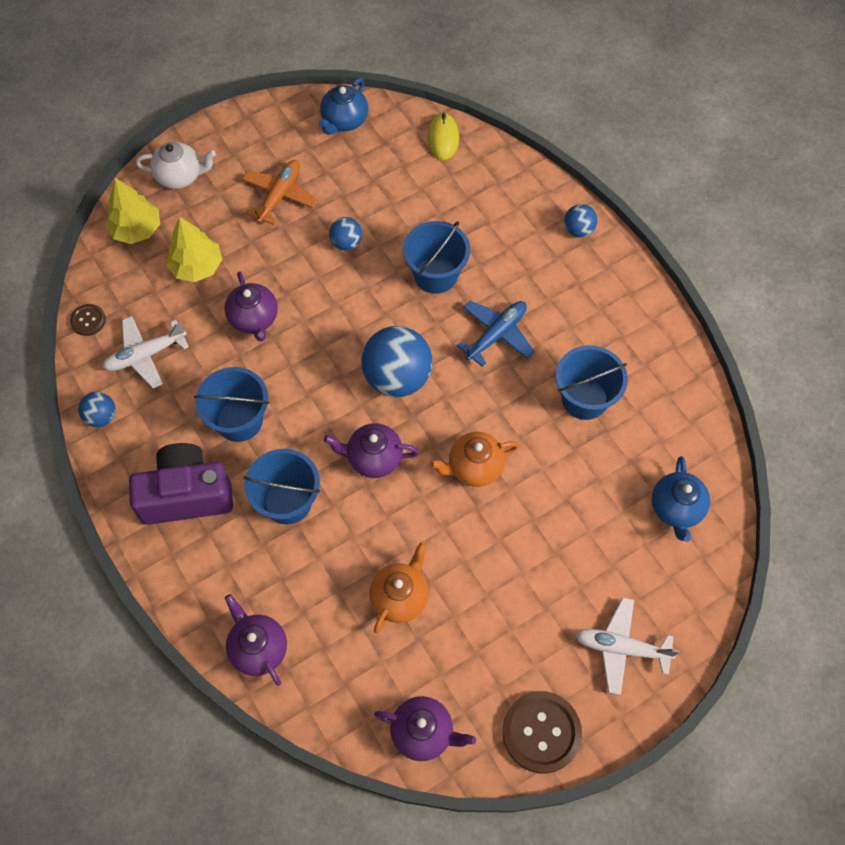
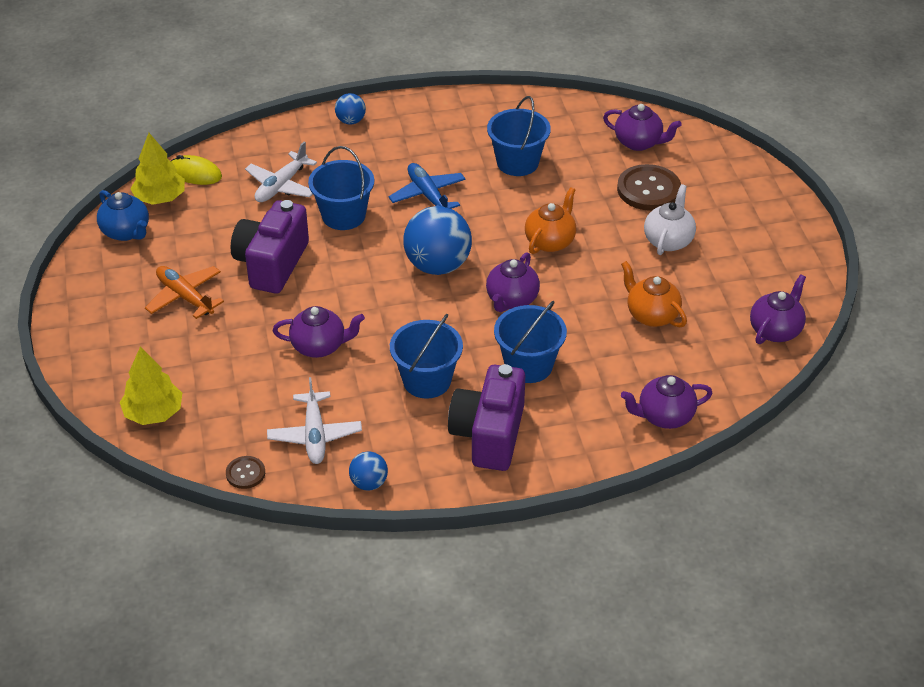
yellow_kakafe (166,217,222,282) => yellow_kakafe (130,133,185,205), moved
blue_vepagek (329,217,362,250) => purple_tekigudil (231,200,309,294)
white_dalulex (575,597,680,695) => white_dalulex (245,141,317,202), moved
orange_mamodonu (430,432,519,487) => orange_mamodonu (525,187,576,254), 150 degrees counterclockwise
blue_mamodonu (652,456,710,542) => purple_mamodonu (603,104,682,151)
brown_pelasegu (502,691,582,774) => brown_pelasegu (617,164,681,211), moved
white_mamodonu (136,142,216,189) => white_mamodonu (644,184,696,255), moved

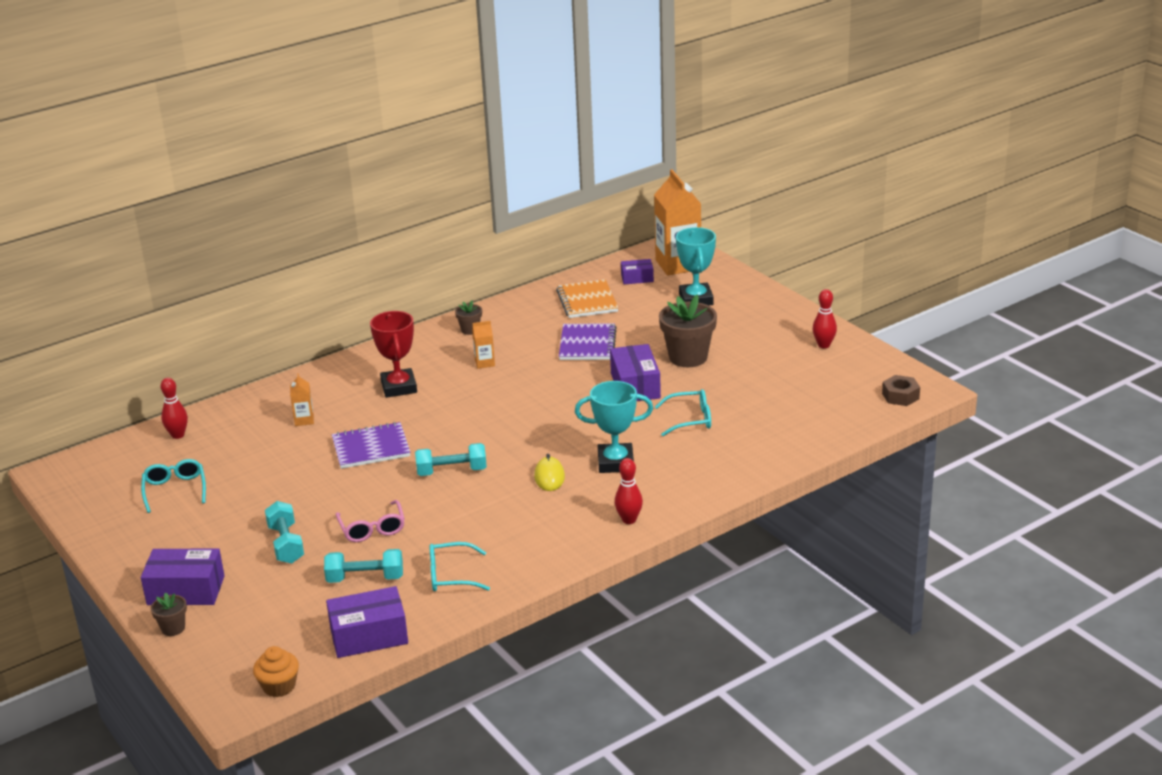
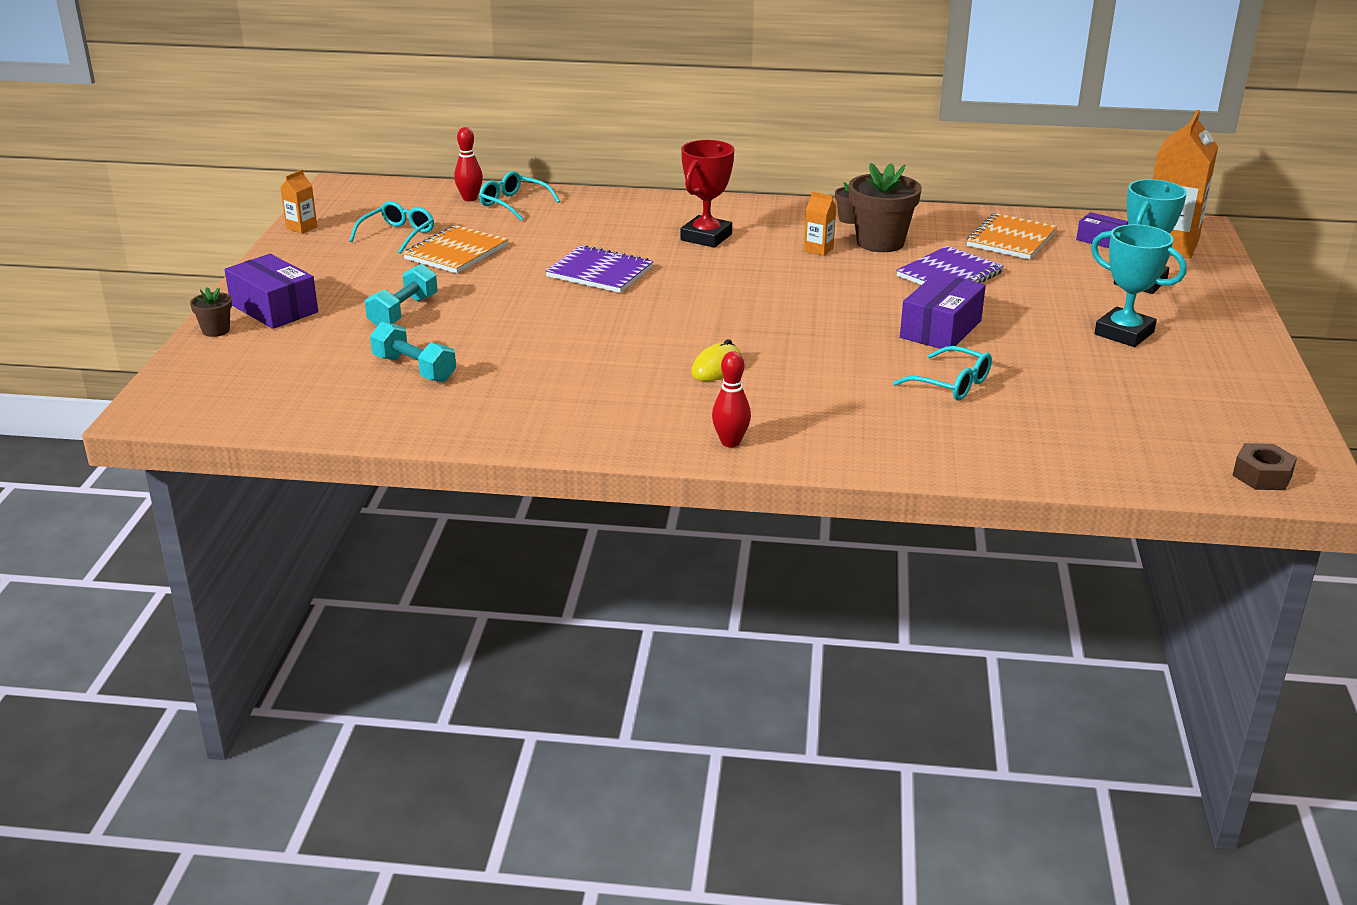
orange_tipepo (290,373,314,426) => orange_tipepo (280,170,317,234), moved
nothing => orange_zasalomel (403,225,508,273)
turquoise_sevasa (429,542,490,591) => turquoise_sevasa (479,171,560,221), moved
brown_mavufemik (659,295,717,367) => brown_mavufemik (849,163,922,252), moved
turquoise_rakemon (575,381,653,473) => turquoise_rakemon (1091,224,1187,347), moved
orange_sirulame (253,646,299,697) => nothing
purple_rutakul (326,586,408,658) => nothing
pink_sevasa (335,500,405,542) => nothing
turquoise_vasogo (415,443,487,476) => nothing
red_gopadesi (813,289,837,348) => nothing

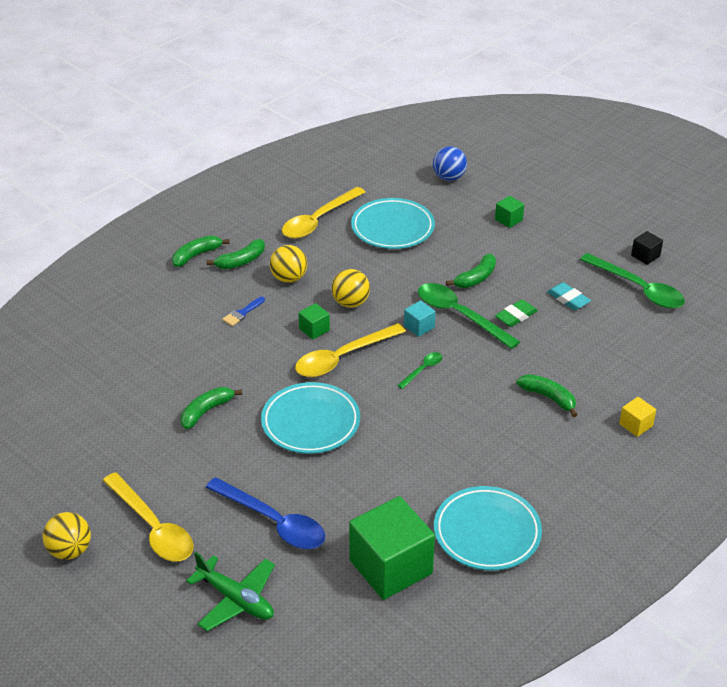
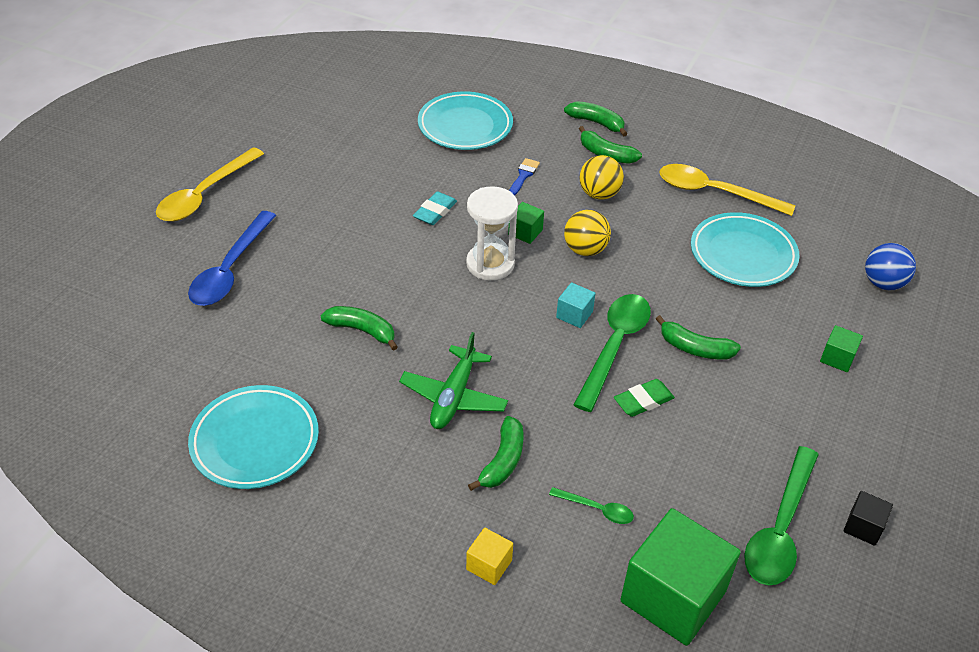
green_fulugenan (181,387,242,429) => green_fulugenan (321,306,398,351), moved
green_dalulex (186,552,275,631) => green_dalulex (399,332,508,429), moved
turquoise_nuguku (547,282,591,310) => turquoise_nuguku (413,191,457,225), moved
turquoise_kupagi (261,382,360,454) => turquoise_kupagi (418,92,513,150), moved
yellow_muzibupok (295,323,406,377) => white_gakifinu (466,186,518,281)
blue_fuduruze (222,297,265,326) => blue_fuduruze (509,158,540,195), 90 degrees clockwise
green_muzibupok (397,352,442,389) => green_muzibupok (549,487,634,524), moved
green_nuguku (495,299,538,327) => green_nuguku (614,379,675,417), 60 degrees counterclockwise
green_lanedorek (349,496,435,600) => green_lanedorek (620,508,741,646), moved
yellow_vepagek (43,512,91,560) => nothing

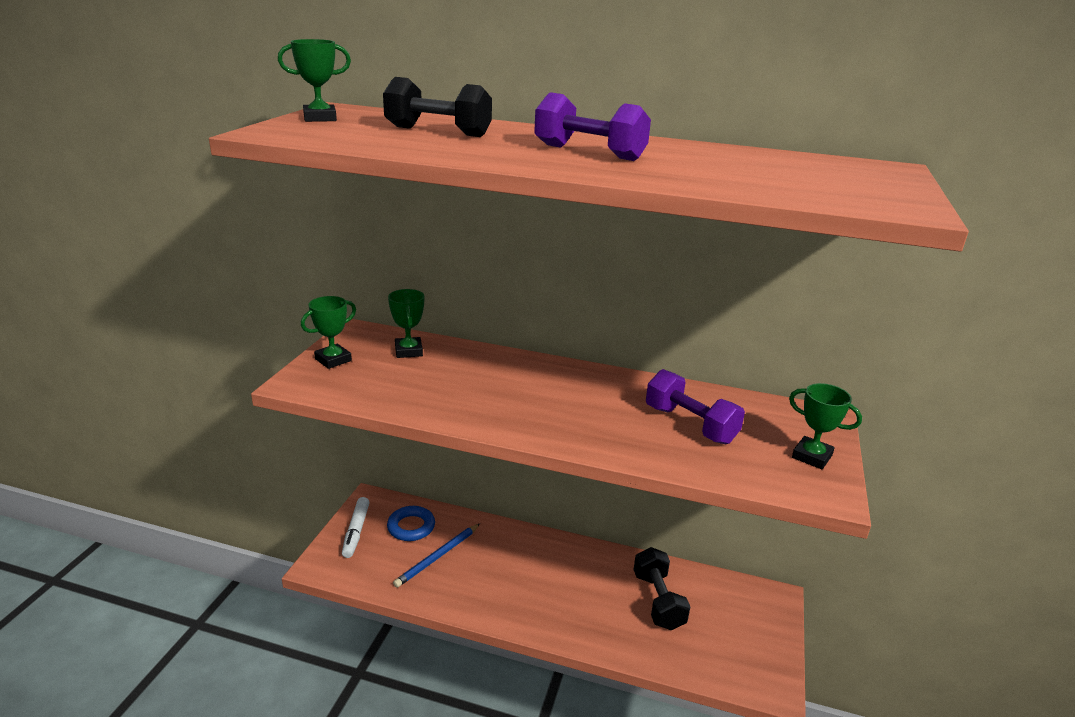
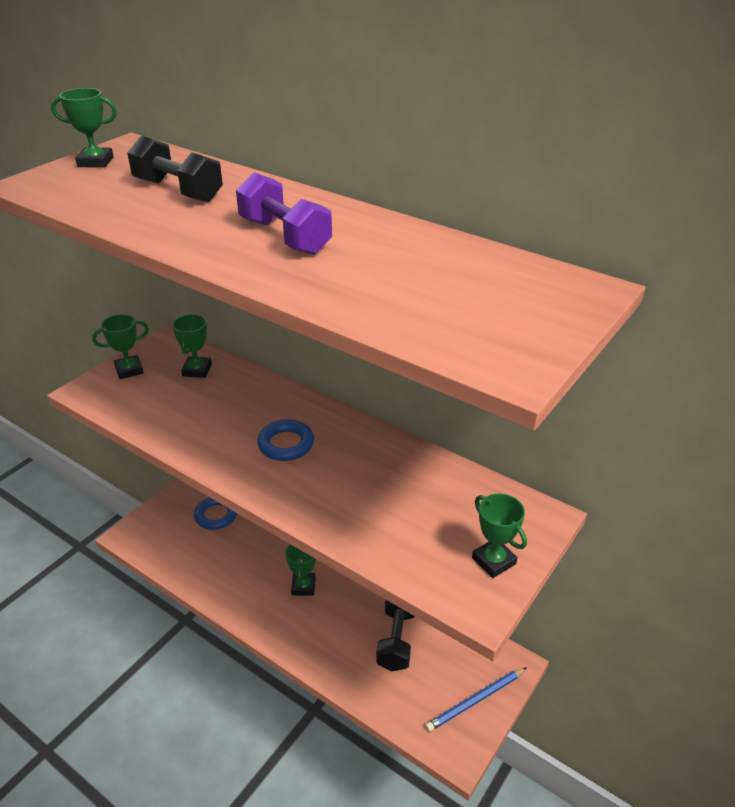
nothing => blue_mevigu (257,419,314,461)
nothing => green_rakemon (285,544,316,596)
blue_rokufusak (393,524,480,588) => blue_rokufusak (425,667,527,732), moved
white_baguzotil (342,497,370,558) => nothing
purple_vasogo (646,369,745,445) => nothing

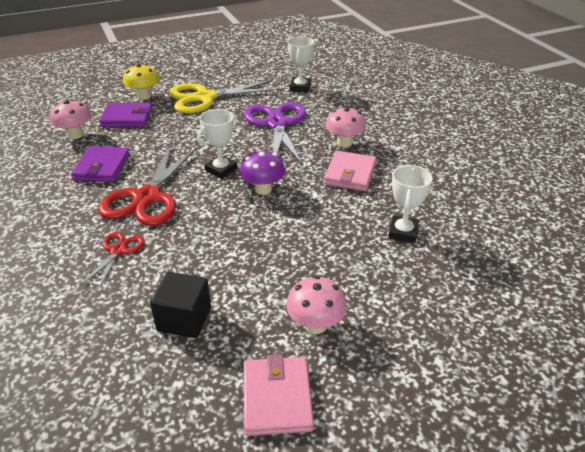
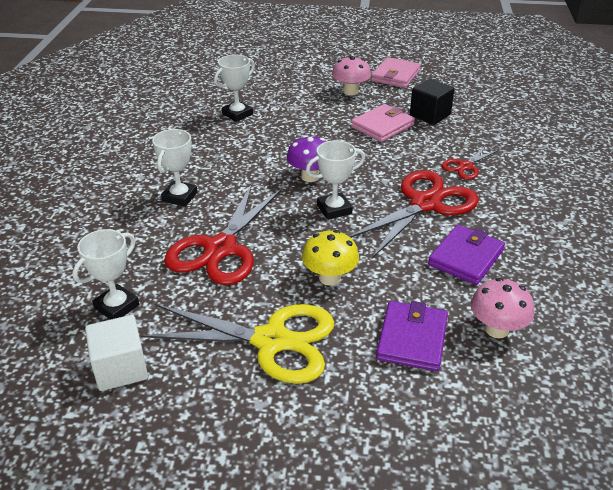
nothing => white_lanedorek (85,315,148,391)
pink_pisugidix (325,106,366,147) => white_rakemon (152,129,197,207)
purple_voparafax (244,102,306,165) => red_voparafax (164,184,282,285)
yellow_pisugidix (123,64,159,100) => yellow_pisugidix (302,230,359,286), moved
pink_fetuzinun (324,151,376,191) => pink_fetuzinun (351,104,415,142), moved
purple_fetuzinun (99,103,152,127) => purple_fetuzinun (376,301,448,371), 75 degrees clockwise

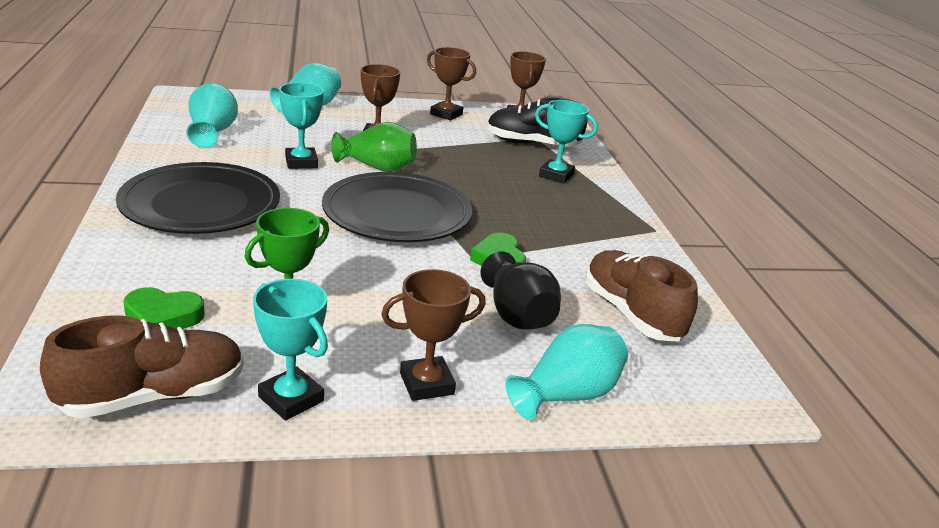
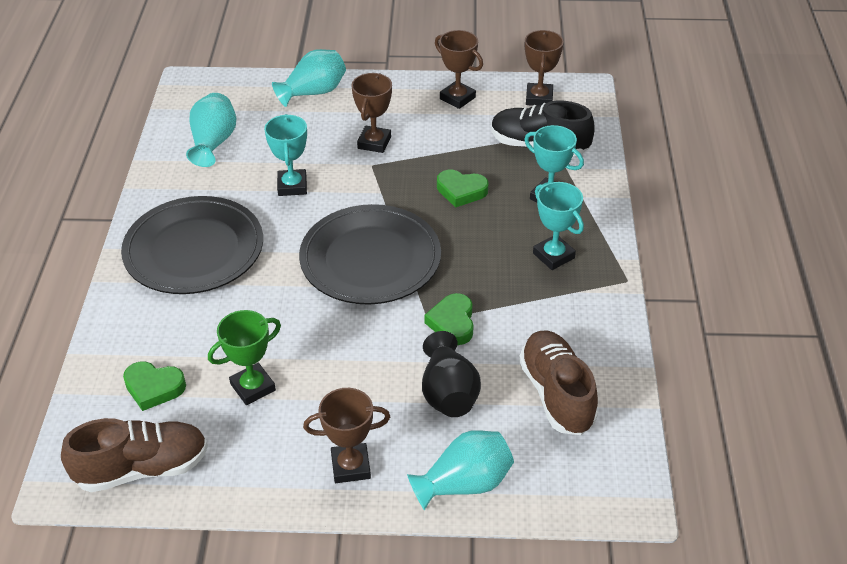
nothing => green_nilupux (437,170,489,208)
turquoise_rakemon (253,279,328,421) => turquoise_rakemon (533,182,584,270), moved
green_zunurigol (332,122,417,172) => nothing

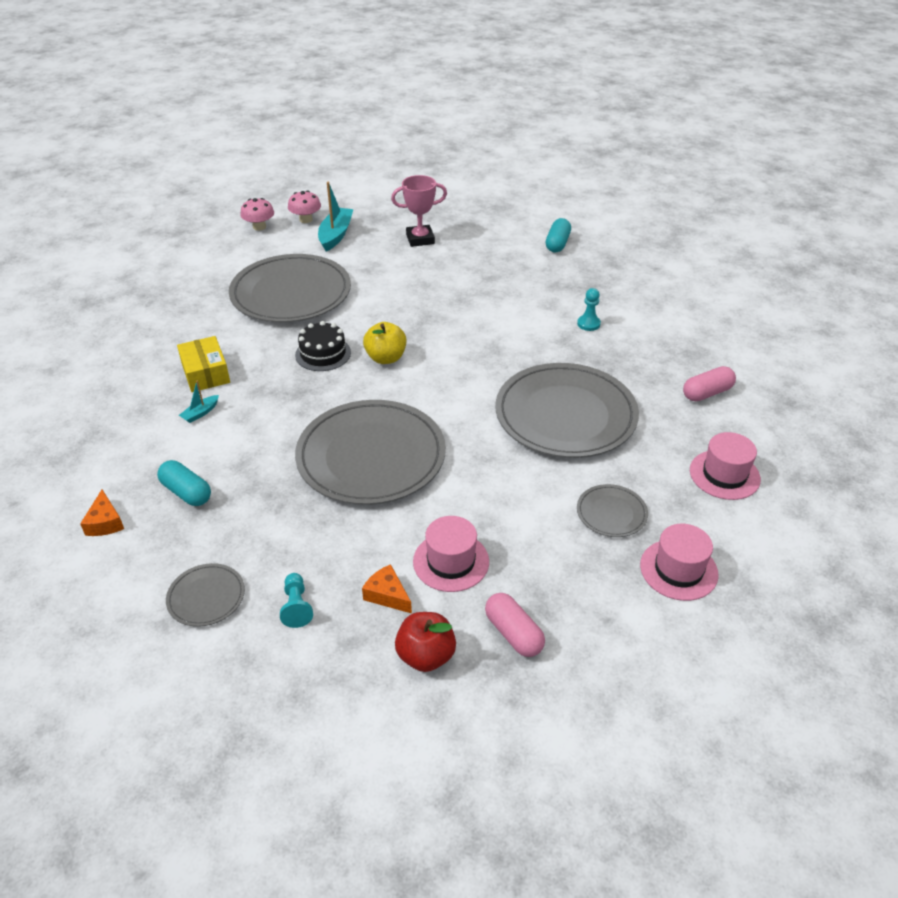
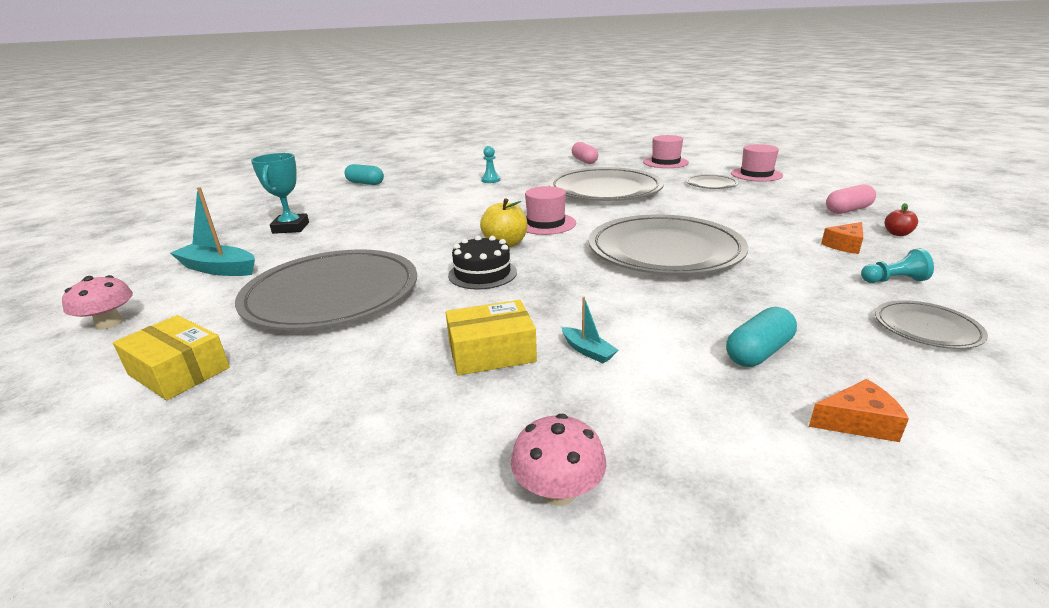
nothing => yellow_rutakul (113,315,230,400)
pink_rakemon (391,175,447,247) => turquoise_rakemon (251,153,309,234)
pink_pisugidix (288,191,321,223) => pink_pisugidix (511,414,606,506), moved
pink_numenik (413,516,489,592) => pink_numenik (525,186,576,235), moved
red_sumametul (395,612,456,672) => red_sumametul (885,203,918,236), x0.57

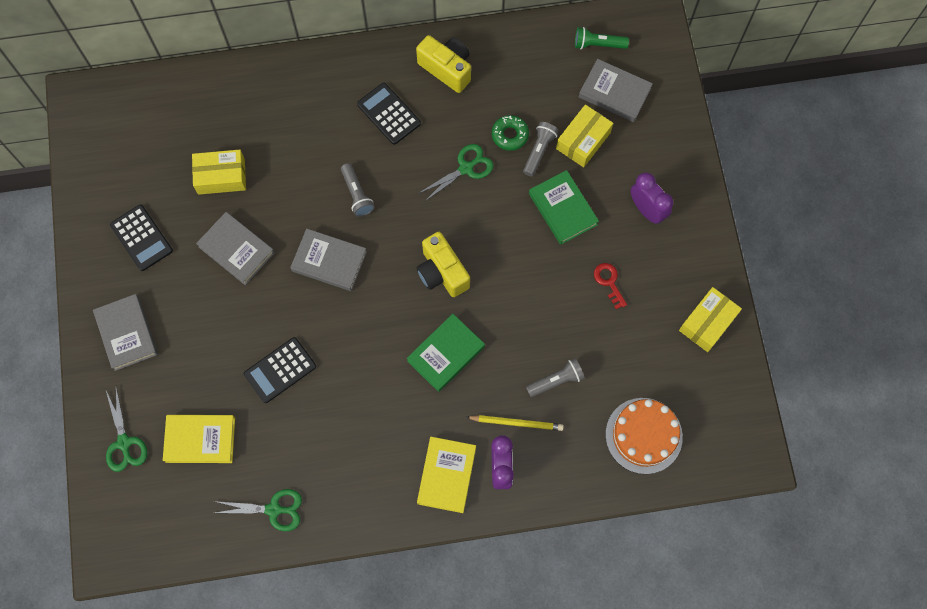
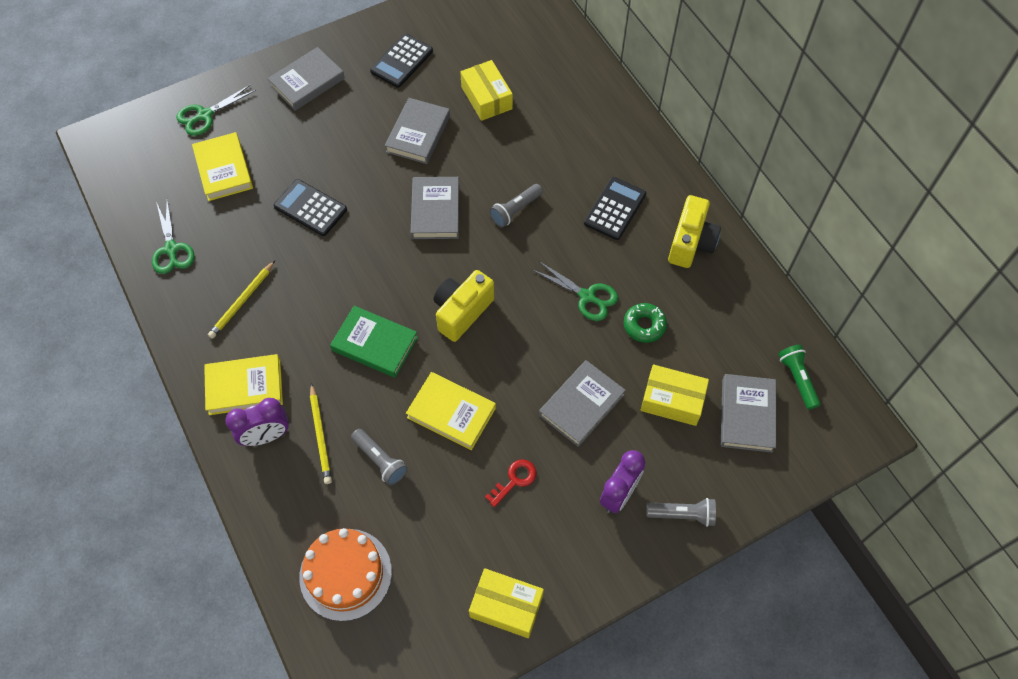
nothing => yellow_rokufusak (208,261,275,339)
nothing => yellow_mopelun (406,372,496,450)
green_mopelun (529,170,599,245) => grey_mopelun (539,360,626,447)
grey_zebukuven (523,122,559,177) => grey_zebukuven (646,498,716,527), moved

